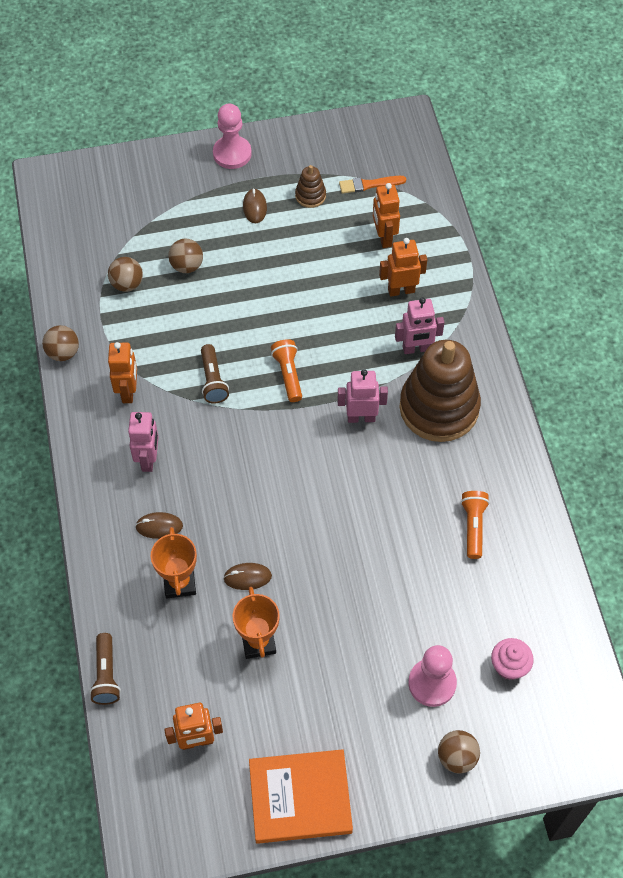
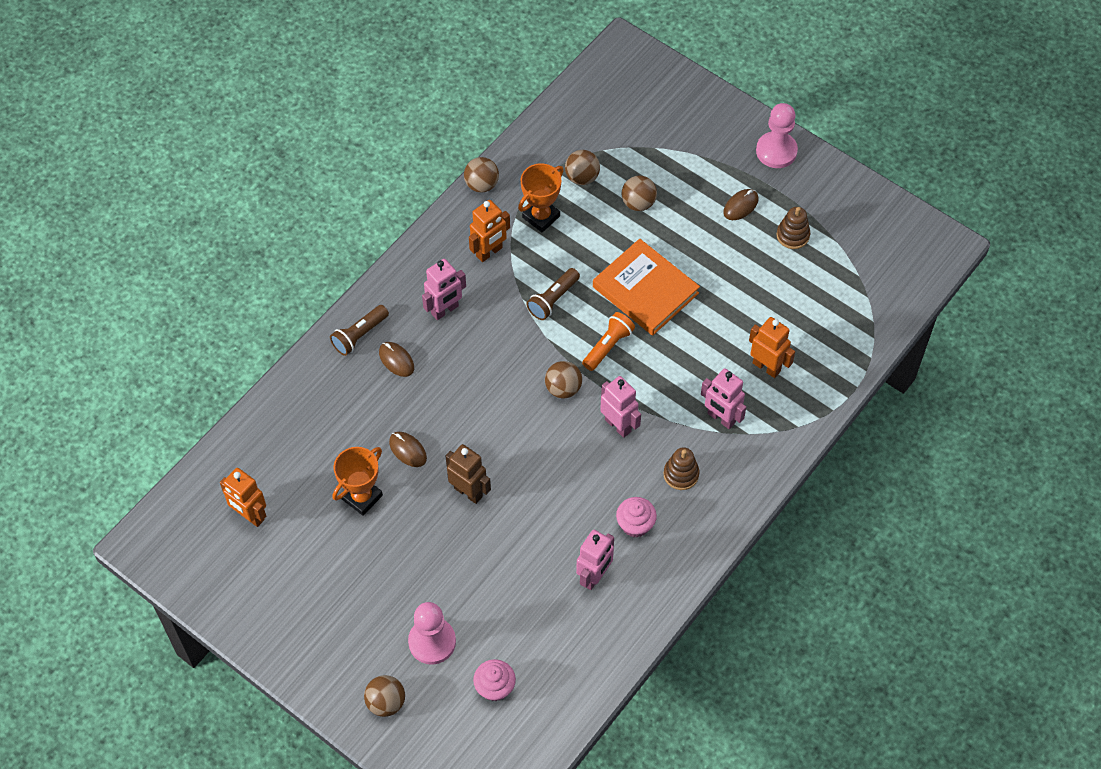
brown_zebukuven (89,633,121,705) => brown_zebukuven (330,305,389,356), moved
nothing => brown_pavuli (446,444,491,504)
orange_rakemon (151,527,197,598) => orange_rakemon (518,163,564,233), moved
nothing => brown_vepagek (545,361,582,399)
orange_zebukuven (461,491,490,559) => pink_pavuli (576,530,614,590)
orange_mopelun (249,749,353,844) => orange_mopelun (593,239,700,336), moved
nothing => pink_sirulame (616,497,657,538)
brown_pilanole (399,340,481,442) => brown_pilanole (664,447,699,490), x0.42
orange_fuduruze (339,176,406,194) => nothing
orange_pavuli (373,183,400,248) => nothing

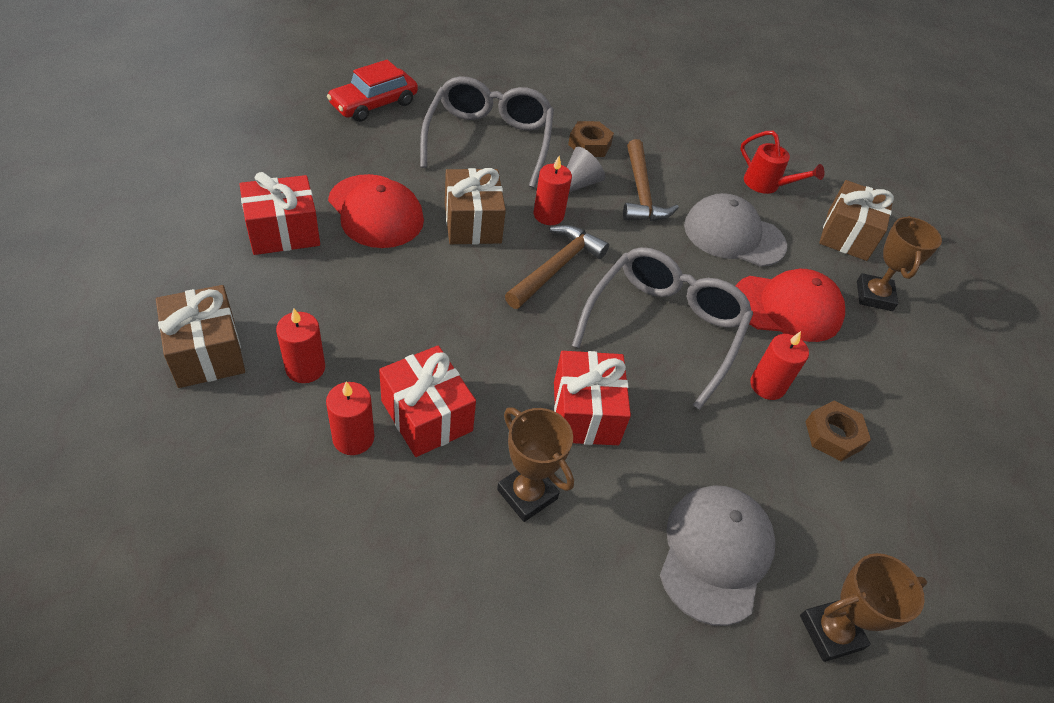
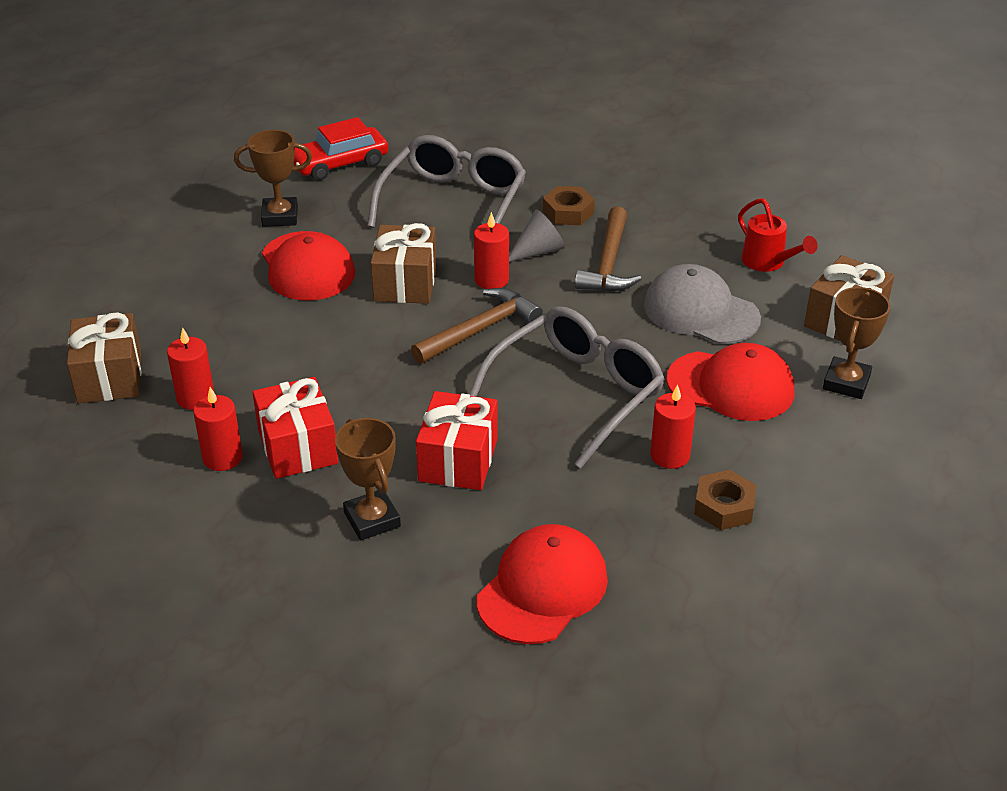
brown_rakemon (800,553,927,662) => brown_rakemon (234,130,312,227), moved
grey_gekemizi (660,485,775,626) => red_gekemizi (477,524,608,644)
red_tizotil (239,172,320,255) => nothing

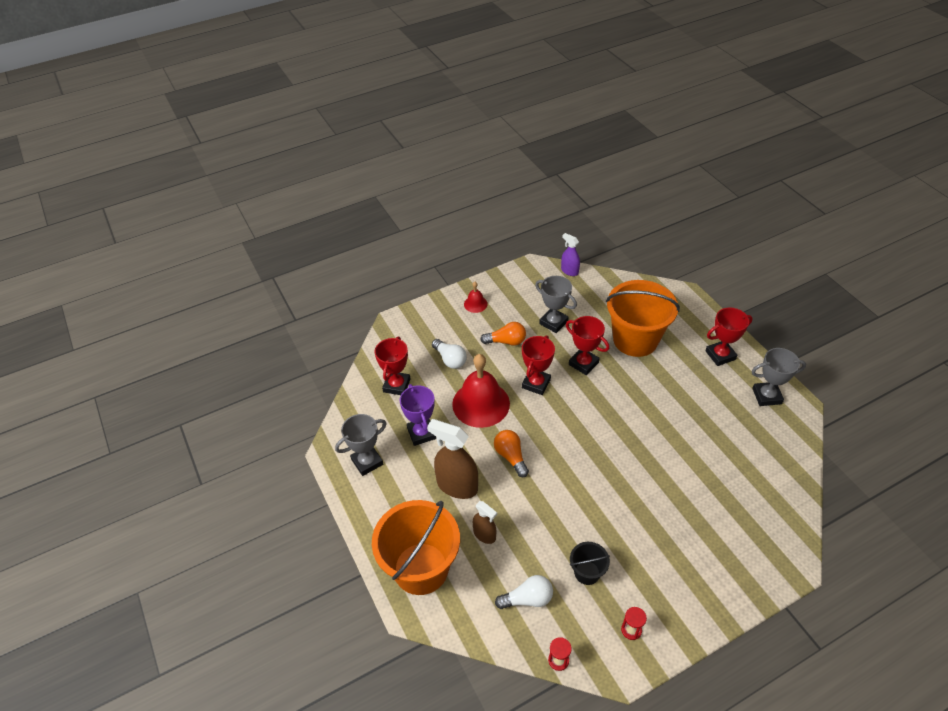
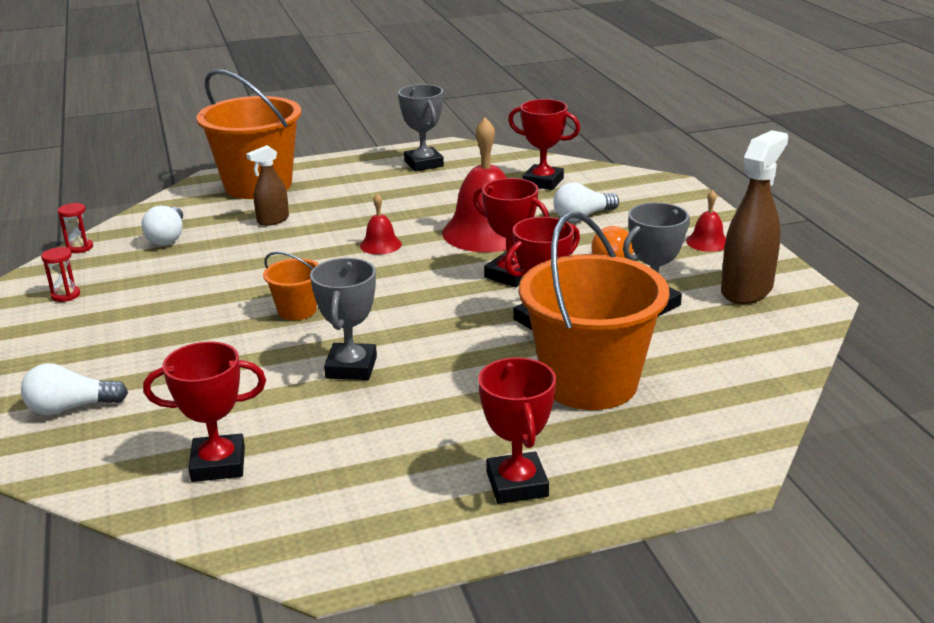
nothing => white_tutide (21,363,128,415)
nothing => red_rakemon (143,341,266,482)
nothing => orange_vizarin (263,252,319,320)
grey_rakemon (752,348,806,406) => grey_rakemon (310,258,377,380), moved
orange_tutide (494,430,529,477) => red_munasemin (360,193,402,254)
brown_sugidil (427,419,478,499) => brown_sugidil (721,130,788,304), moved
purple_rakemon (400,384,436,446) => nothing
purple_sugidil (561,233,580,276) => nothing
black_vizarin (570,542,610,585) => nothing

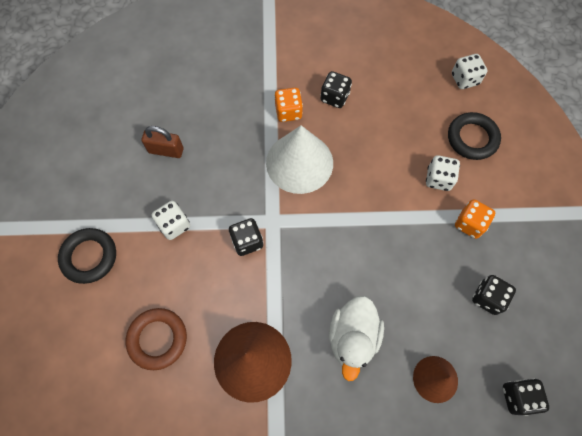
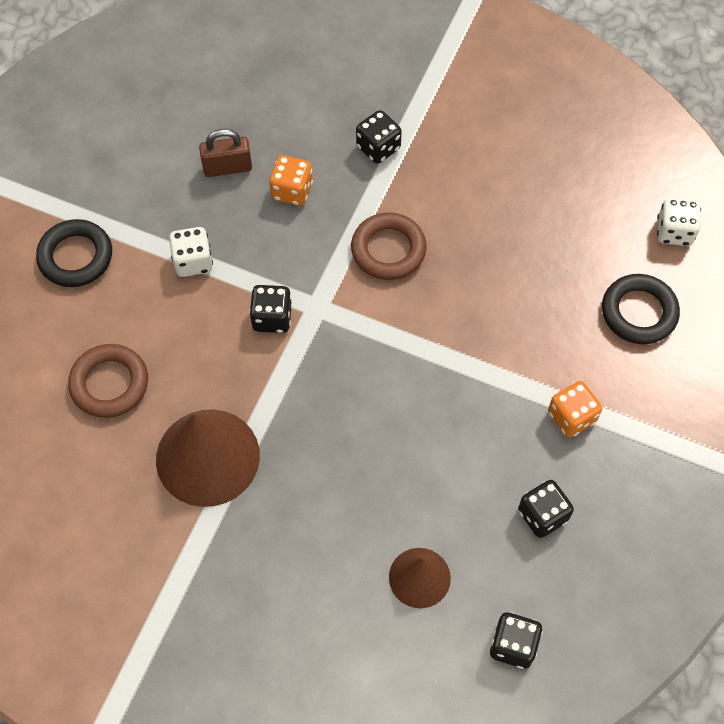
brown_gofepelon (142,126,184,158) => brown_gofepelon (199,129,252,177), 45 degrees counterclockwise
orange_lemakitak (274,88,303,122) => orange_lemakitak (269,155,313,206), moved
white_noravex (266,125,333,194) => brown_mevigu (351,212,427,280)
black_lemakitak (320,71,352,108) => black_lemakitak (356,110,402,164), moved
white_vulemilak (329,296,384,381) => nothing
white_lemakitak (426,155,460,191) => nothing

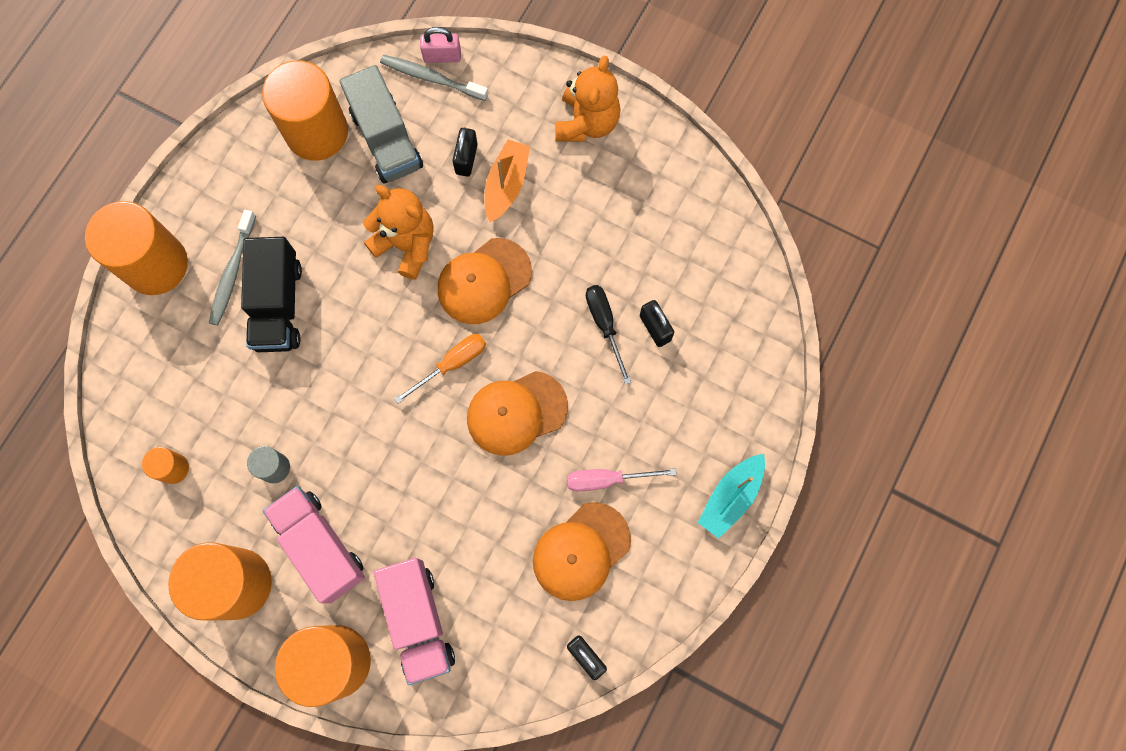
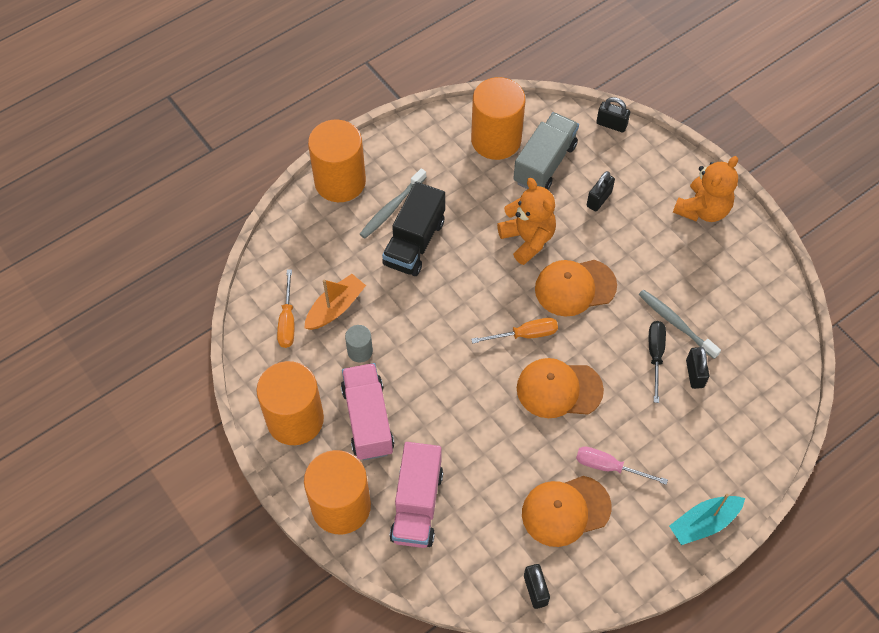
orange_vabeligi (142,447,189,484) => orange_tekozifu (277,269,294,348)
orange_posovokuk (484,139,530,222) => orange_posovokuk (304,274,366,330), moved
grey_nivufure (340,65,423,184) => grey_nivufure (513,112,579,189), 150 degrees counterclockwise
pink_gofepelon (420,27,461,63) => black_gofepelon (596,97,630,132)
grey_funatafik (380,55,488,101) => grey_funatafik (639,289,721,359), moved

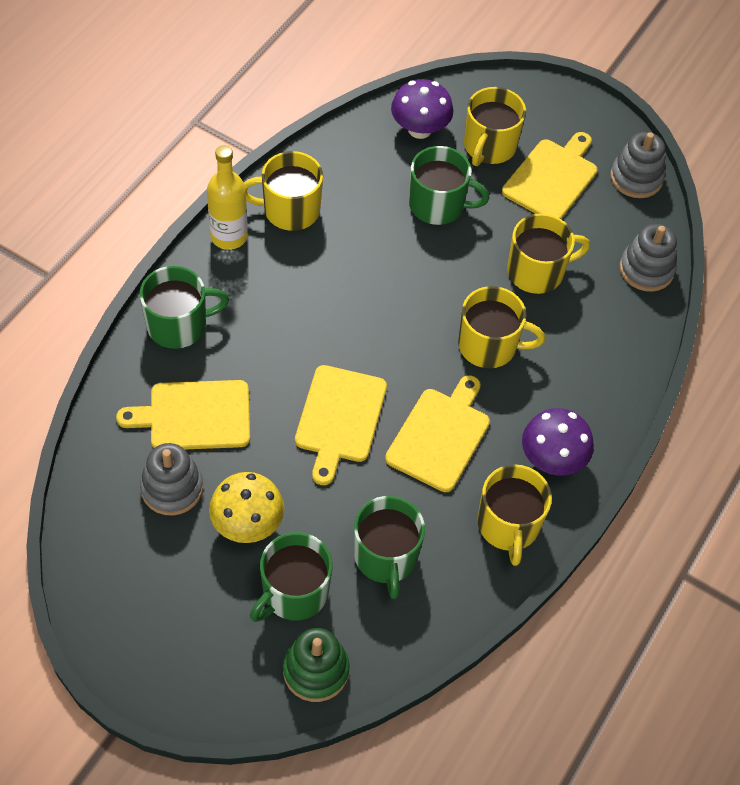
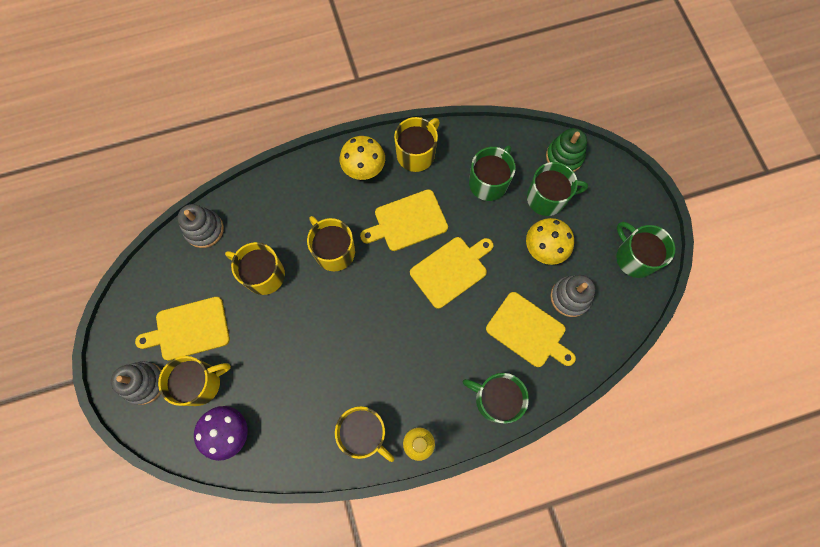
grey_pilanole (610,132,665,198) => grey_pilanole (111,361,162,405), moved
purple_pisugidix (522,408,594,476) => yellow_pisugidix (340,136,385,180)
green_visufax (409,146,490,225) => green_visufax (616,222,675,278), moved

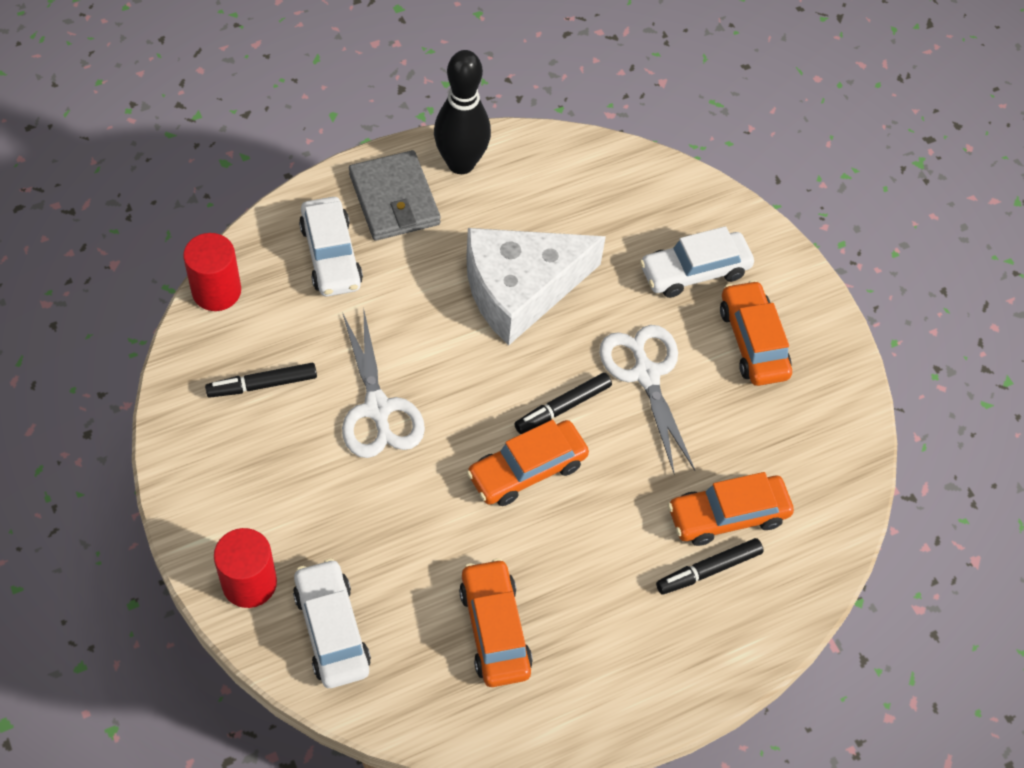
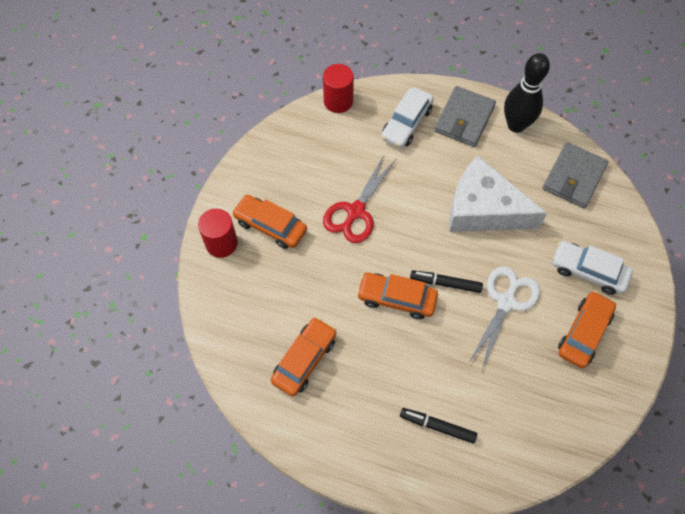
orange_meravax (668,472,794,546) => orange_meravax (232,195,307,249), moved
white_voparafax (342,311,425,458) => red_voparafax (323,155,396,243)
nothing => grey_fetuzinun (542,142,609,208)
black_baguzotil (205,363,317,398) => nothing
white_meravax (293,558,371,688) => nothing

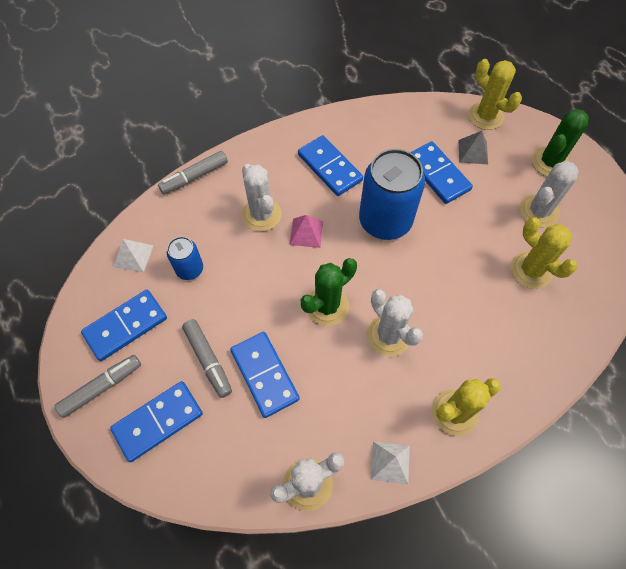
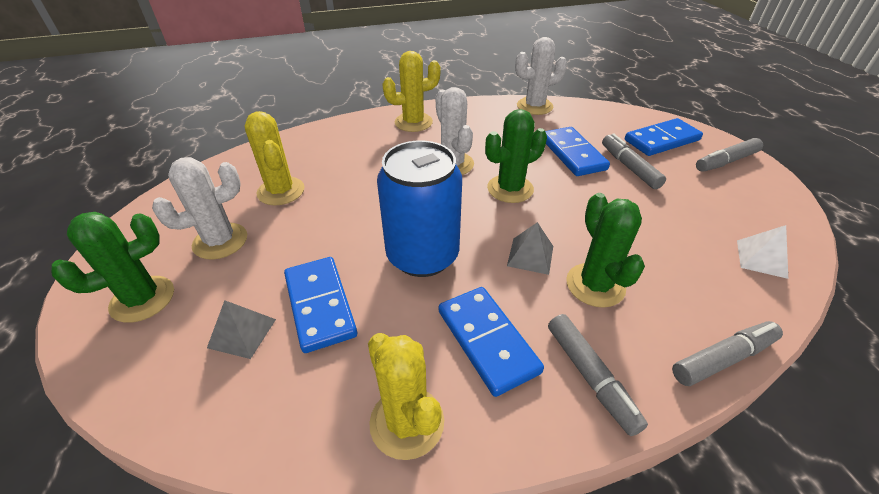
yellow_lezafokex (468,59,522,130) => yellow_lezafokex (368,333,444,460), moved
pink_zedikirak (290,215,323,248) => grey_zedikirak (507,222,553,275)
nothing => grey_baguzotil (548,314,648,436)
white_lezafokex (242,164,282,231) => green_lezafokex (566,193,645,308)
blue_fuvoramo (81,290,167,361) => nothing
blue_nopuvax (167,237,203,280) => nothing
white_zedikirak (371,442,410,484) => nothing

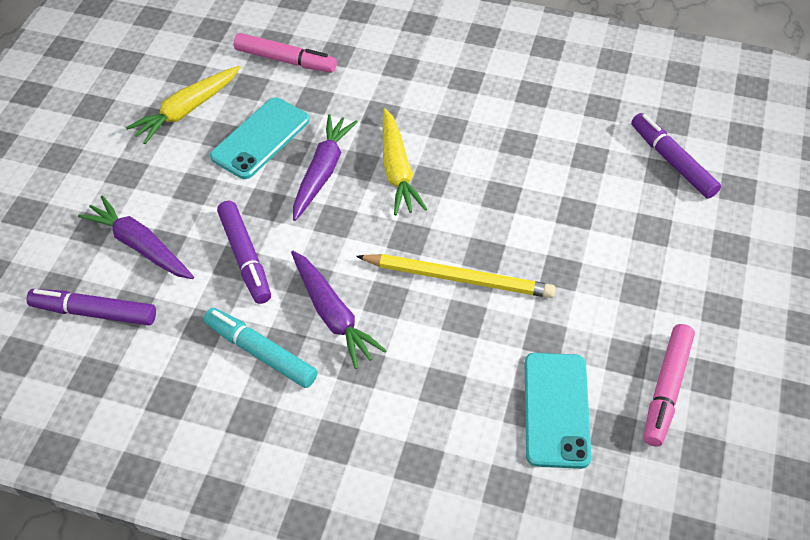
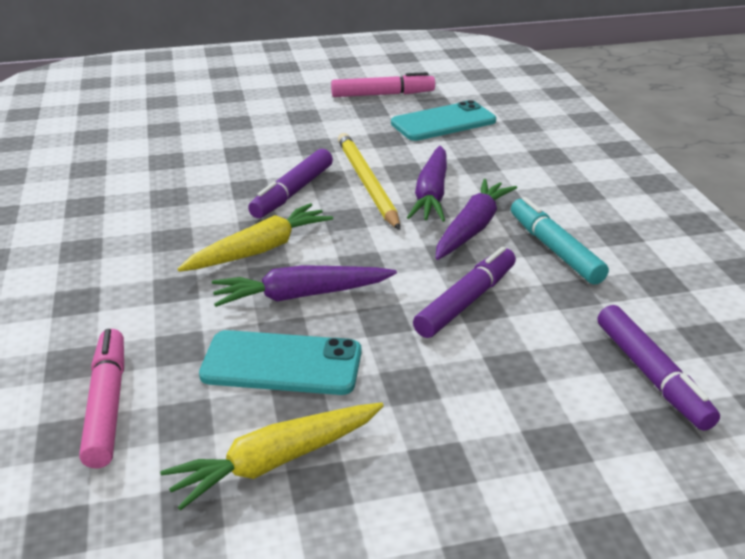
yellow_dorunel (126,66,240,144) => yellow_dorunel (160,402,384,510), 135 degrees clockwise
purple_baguzotil (631,113,721,199) => purple_baguzotil (248,149,333,218), moved
purple_dorunel (78,195,194,279) => purple_dorunel (407,146,447,222), moved
turquoise_baguzotil (204,308,318,388) => turquoise_baguzotil (511,197,609,284), 150 degrees clockwise

